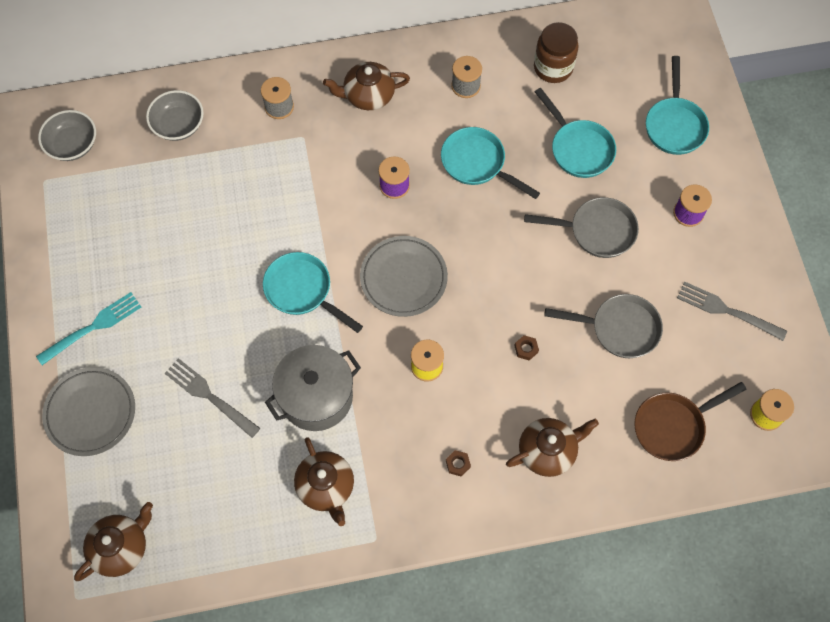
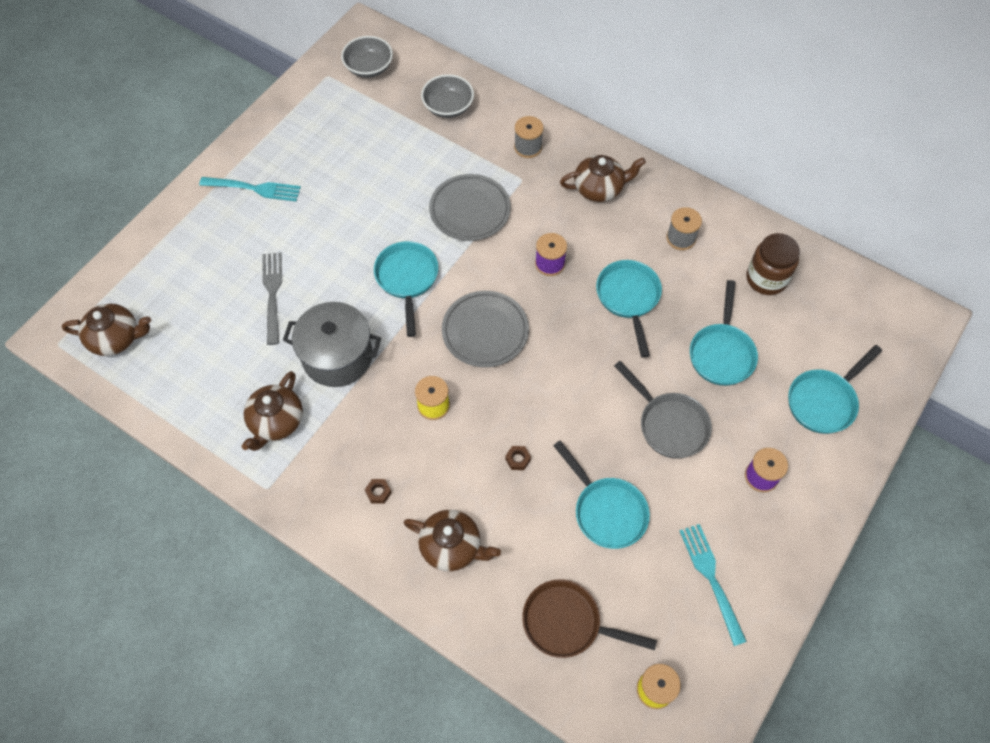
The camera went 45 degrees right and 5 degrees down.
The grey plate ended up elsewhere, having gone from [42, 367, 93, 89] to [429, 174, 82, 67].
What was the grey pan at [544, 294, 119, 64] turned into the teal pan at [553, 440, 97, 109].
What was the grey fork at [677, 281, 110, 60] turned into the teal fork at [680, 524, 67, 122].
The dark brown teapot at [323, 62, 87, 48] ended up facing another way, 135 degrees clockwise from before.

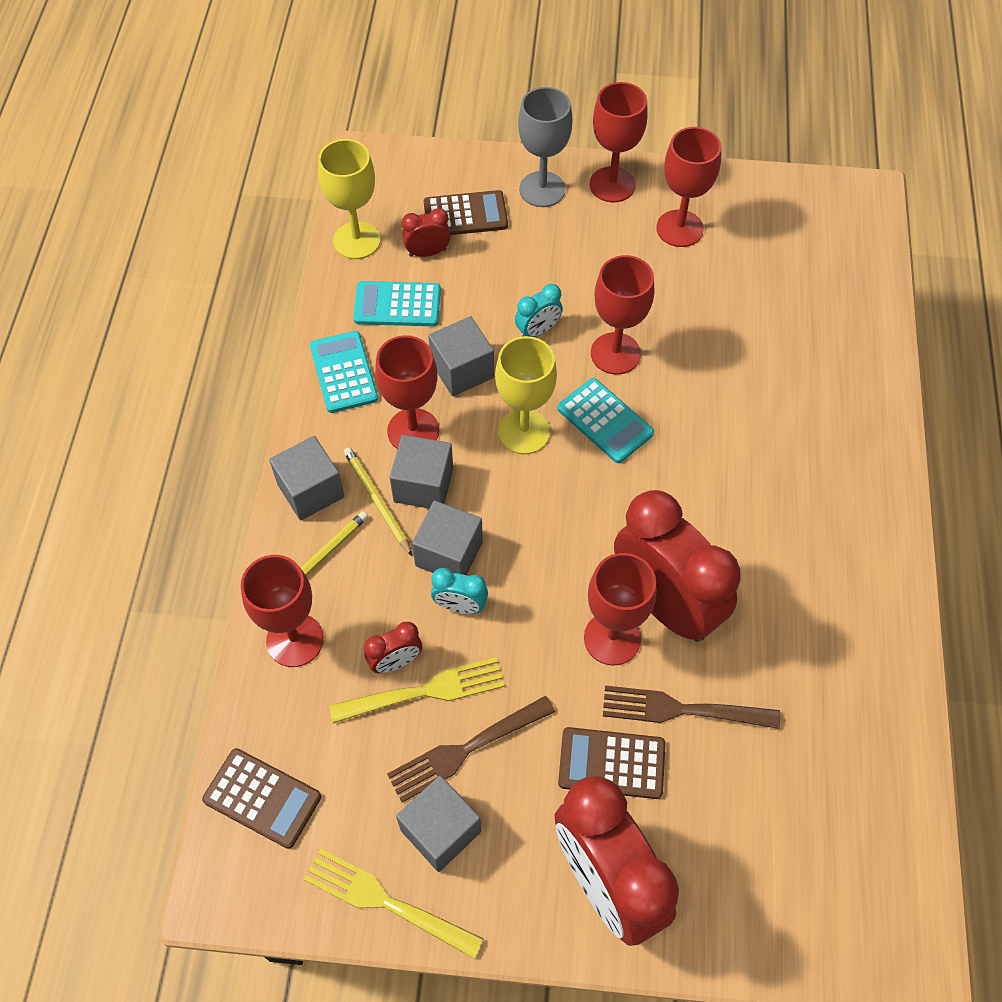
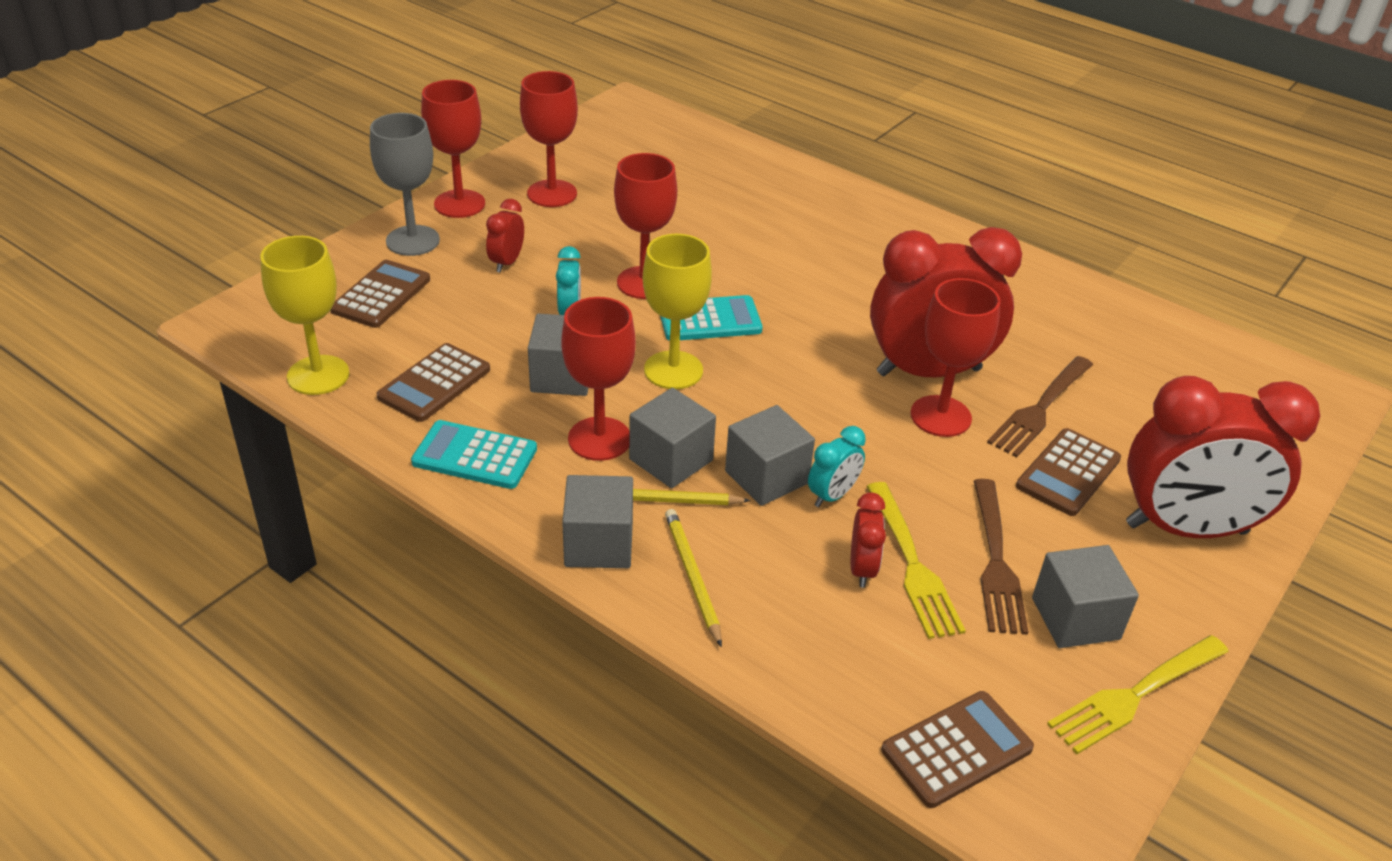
The camera went 60 degrees left and 20 degrees down.
The second view lost the red goblet at [241, 555, 83, 112].
The red alarm clock ended up elsewhere, having gone from [402, 208, 48, 49] to [486, 199, 38, 74].
What was the teal pocket calculator at [353, 281, 88, 45] turned into the dark brown pocket calculator at [376, 343, 114, 79].
The bright yellow fork at [329, 658, 175, 65] ended up facing another way, 150 degrees clockwise from before.

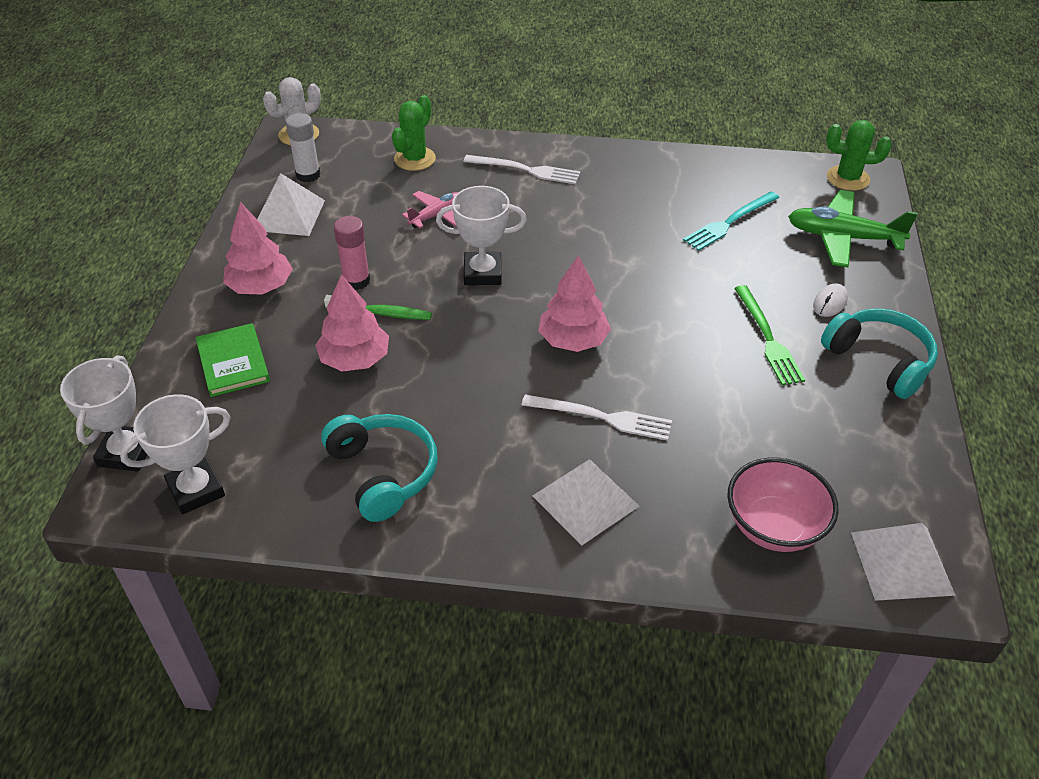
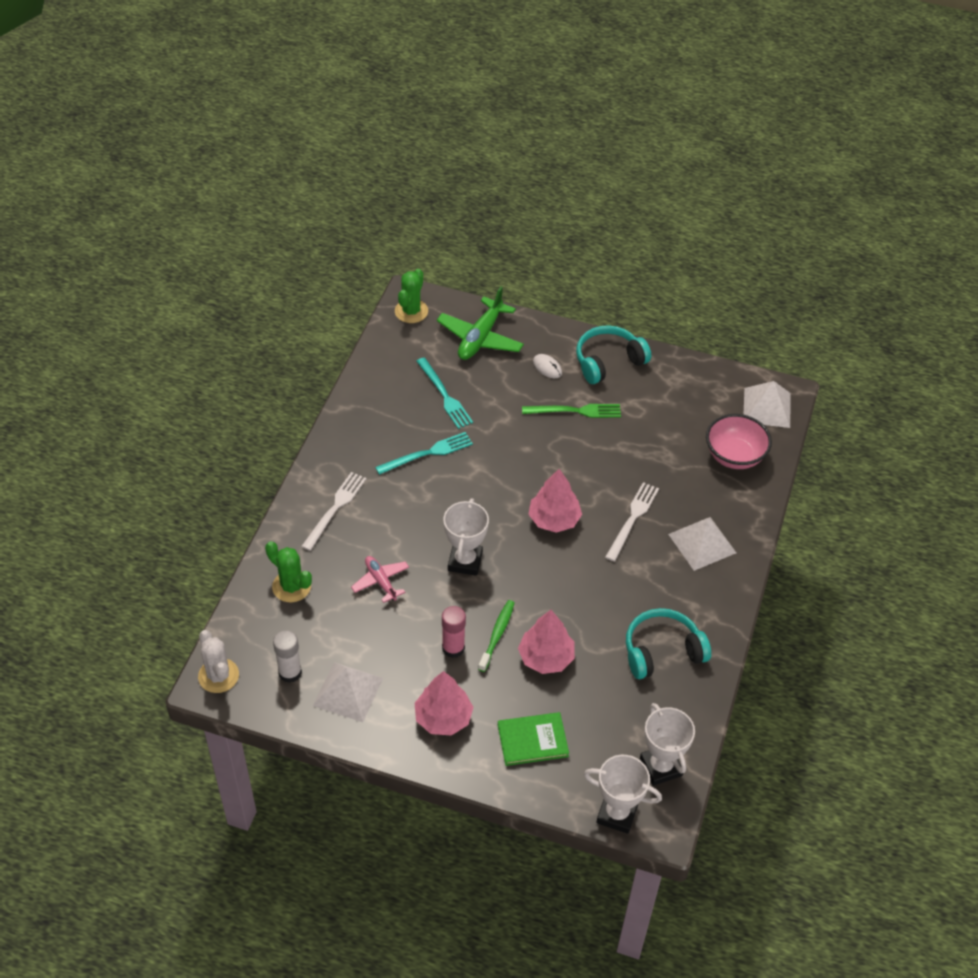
The camera went 80 degrees left and 5 degrees up.
The second view gained the teal fork at [375, 432, 98, 43].

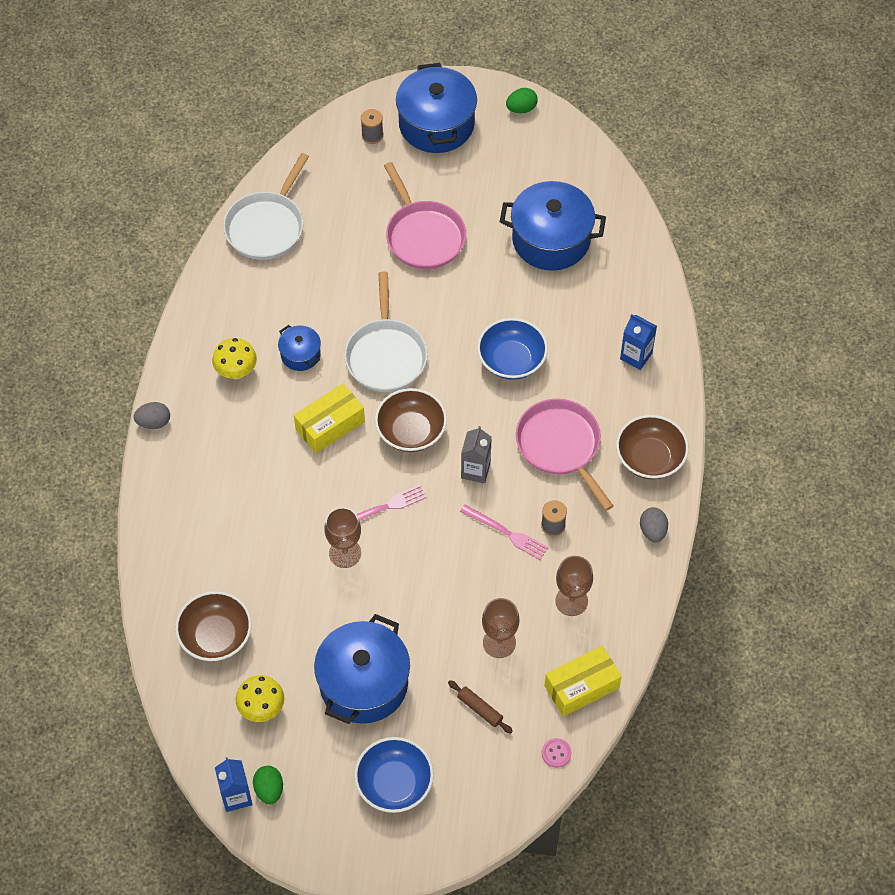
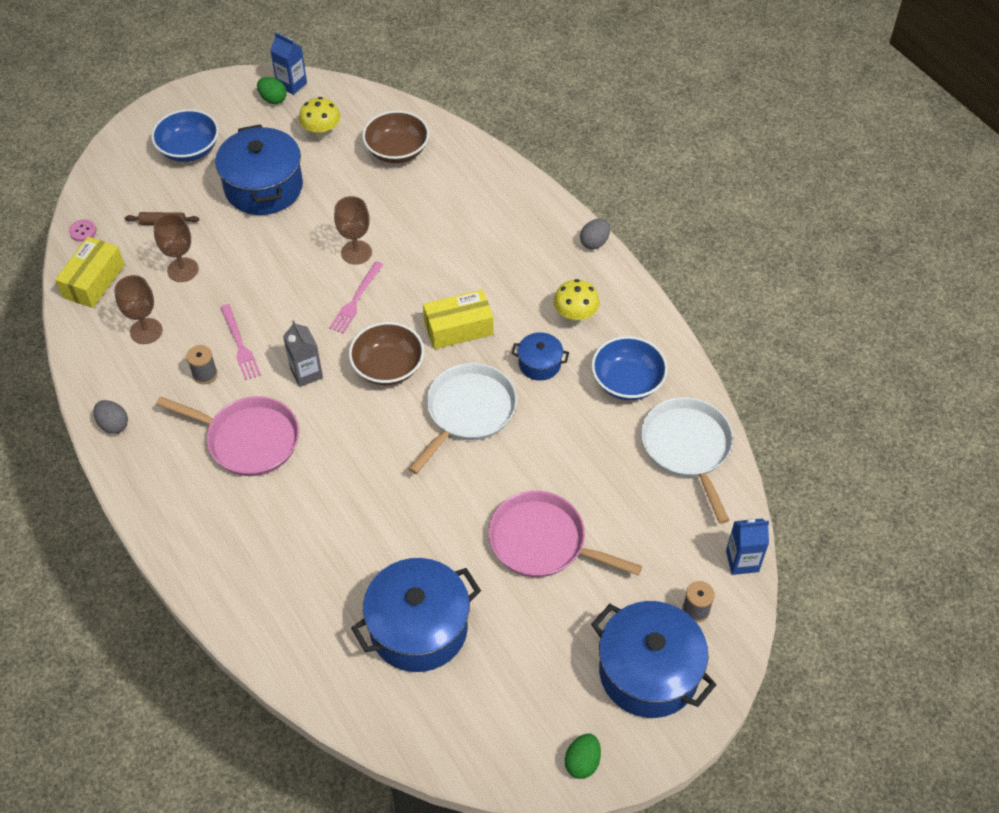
The camera went 140 degrees right and 5 degrees down.
The second view lost the dark brown serving bowl at [616, 415, 73, 64].
The blue serving bowl ended up elsewhere, having gone from [477, 318, 71, 62] to [591, 336, 77, 64].
The blue juice carton ended up elsewhere, having gone from [620, 314, 37, 56] to [726, 518, 43, 57].
The bright yellow box at [294, 384, 71, 69] ended up facing another way, 60 degrees clockwise from before.
The snow-white pan at [344, 272, 84, 120] ended up facing another way, 75 degrees clockwise from before.
The rosy fork at [460, 505, 89, 55] ended up facing another way, 105 degrees counterclockwise from before.

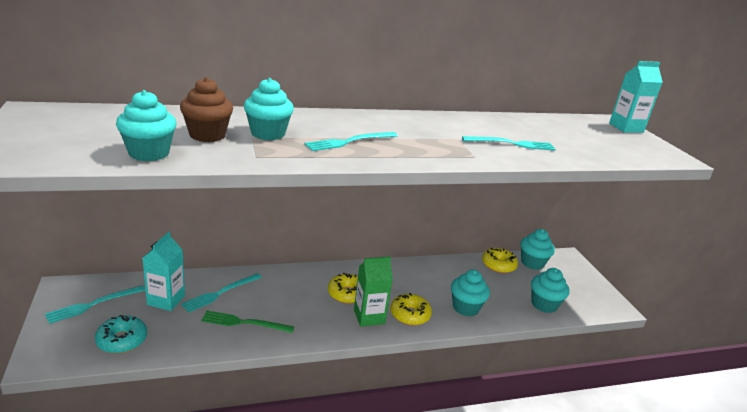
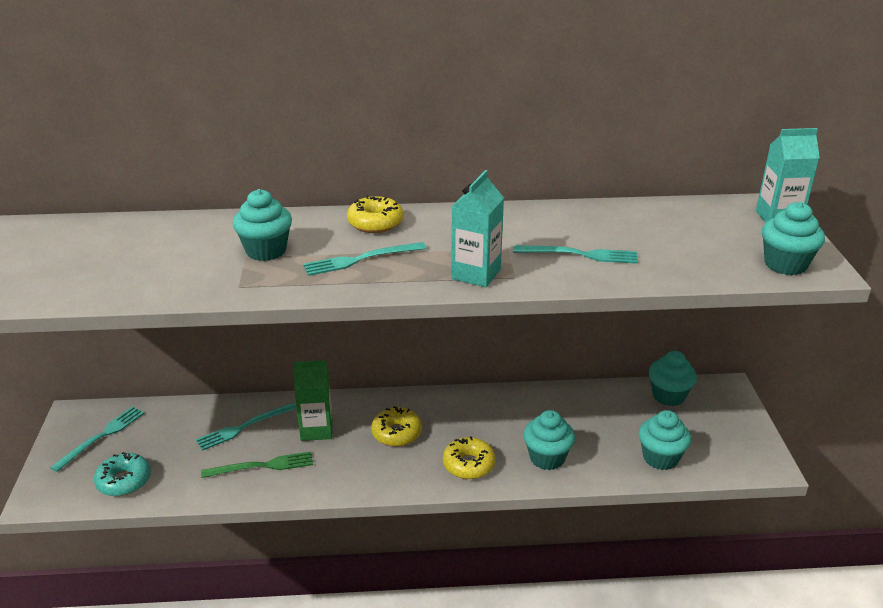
The camera went 15 degrees right and 5 degrees up.
The second view lost the dark brown fairy cake at [180, 77, 53, 65].
The teal fairy cake ended up elsewhere, having gone from [116, 90, 60, 71] to [762, 202, 63, 73].
The teal juice carton ended up elsewhere, having gone from [142, 232, 43, 79] to [451, 170, 53, 117].
The green juice carton ended up elsewhere, having gone from [354, 256, 39, 71] to [293, 360, 40, 81].
The bright yellow glazed donut ended up elsewhere, having gone from [482, 248, 36, 25] to [347, 196, 56, 37].
The teal fork at [45, 285, 100, 39] ended up facing another way, 150 degrees clockwise from before.
The green fork at [201, 311, 93, 22] ended up facing another way, 150 degrees clockwise from before.

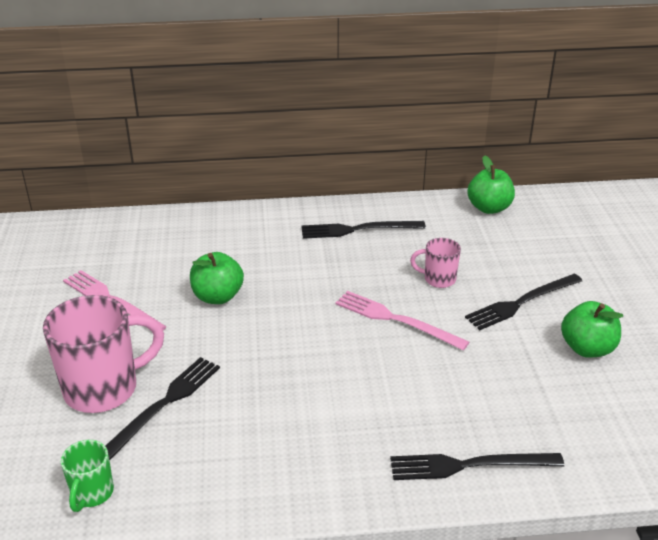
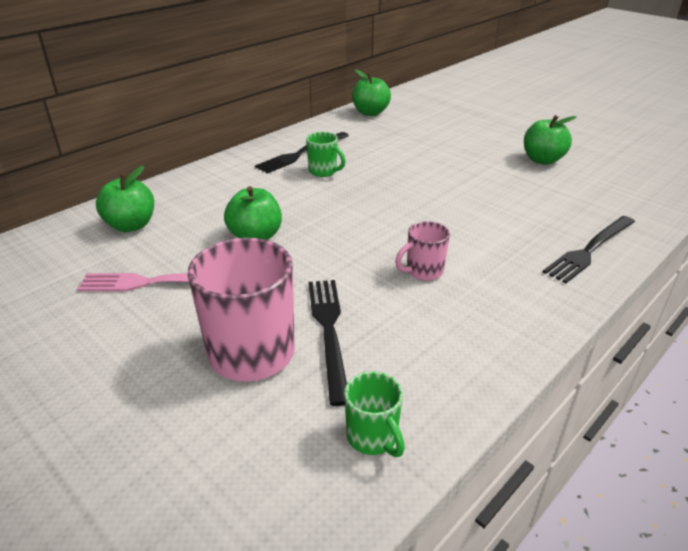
The camera went 40 degrees left and 0 degrees up.
The second view lost the rosy fork at [335, 291, 134, 60].
The second view lost the black fork at [465, 274, 117, 56].
The second view gained the green toy apple at [96, 166, 58, 66].
The second view gained the green tea mug at [306, 132, 40, 45].
The rosy tea mug ended up elsewhere, having gone from [410, 238, 51, 50] to [395, 221, 55, 60].

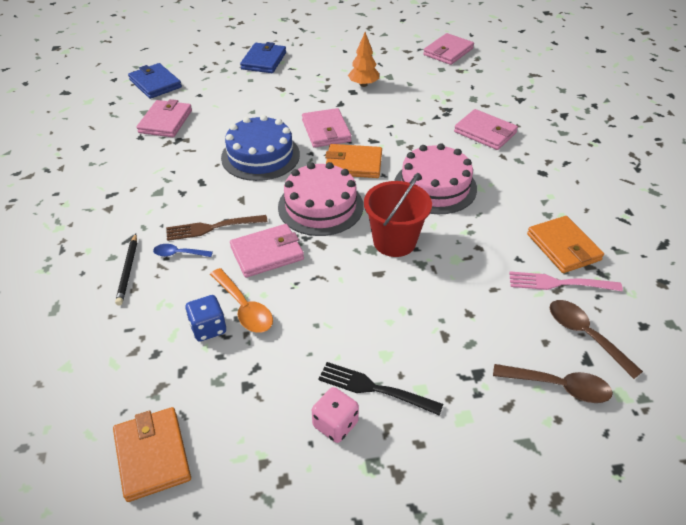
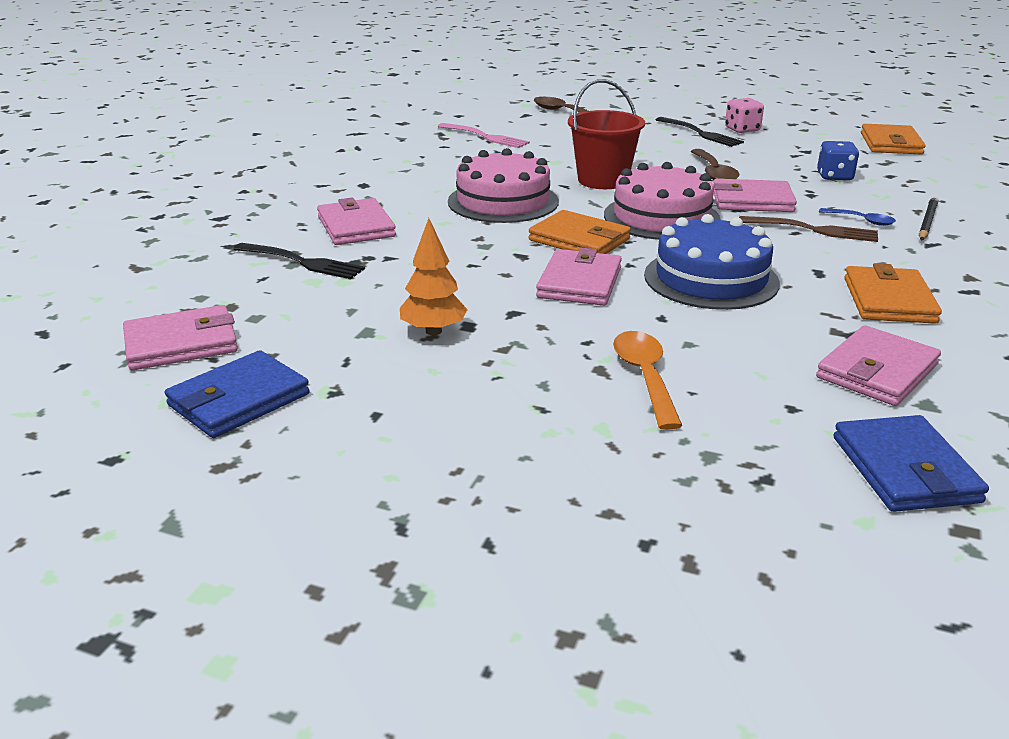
The camera went 150 degrees left and 15 degrees down.
The second view gained the black fork at [234, 243, 131, 36].
The bright orange tablespoon ended up elsewhere, having gone from [210, 268, 63, 65] to [613, 331, 69, 99].
The blue billfold ended up elsewhere, having gone from [240, 42, 46, 31] to [165, 350, 145, 88].
The bright orange billfold ended up elsewhere, having gone from [527, 216, 77, 57] to [844, 263, 98, 61].
The dark brown tablespoon ended up elsewhere, having gone from [550, 300, 93, 79] to [691, 149, 48, 32].

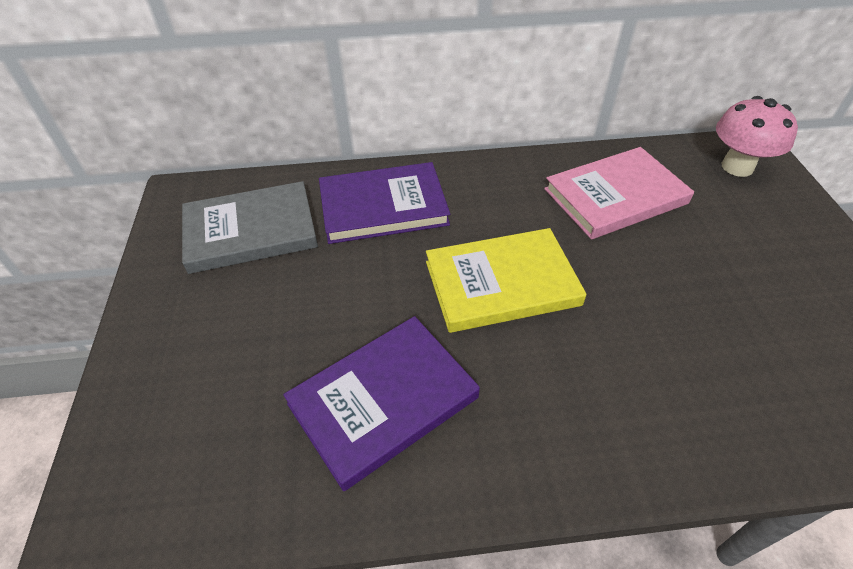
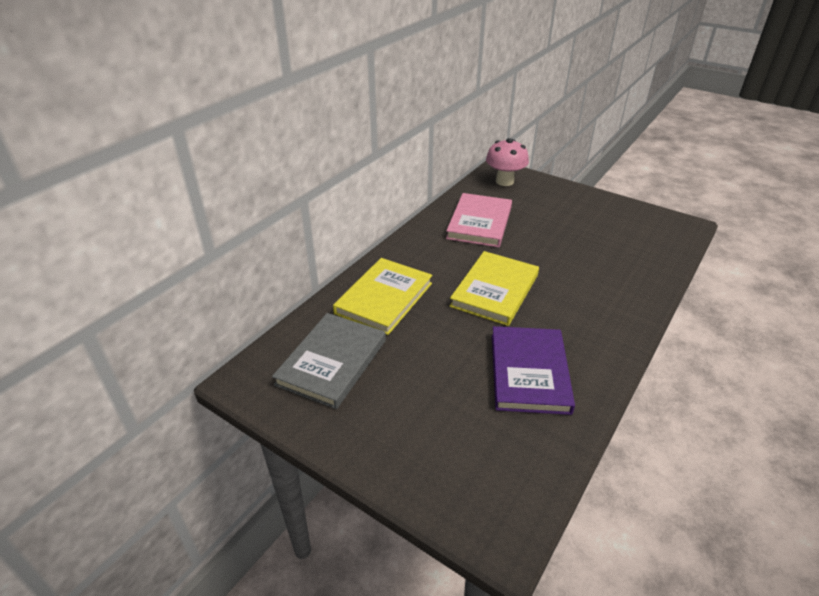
The camera went 50 degrees left and 10 degrees down.
What was the violet hardcover at [319, 162, 131, 82] turned into the bright yellow hardcover at [333, 258, 99, 77].

